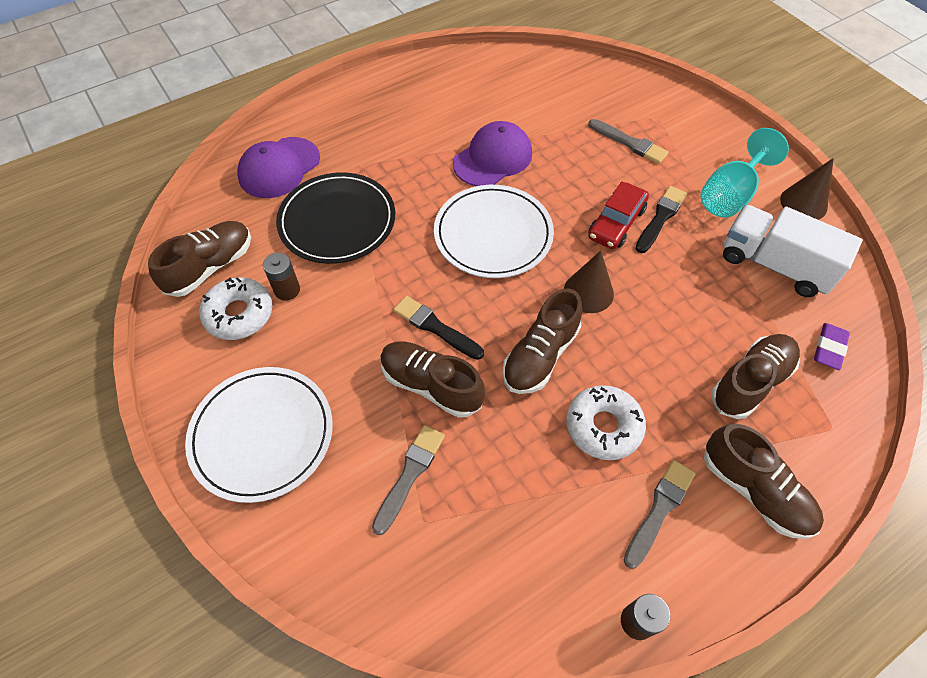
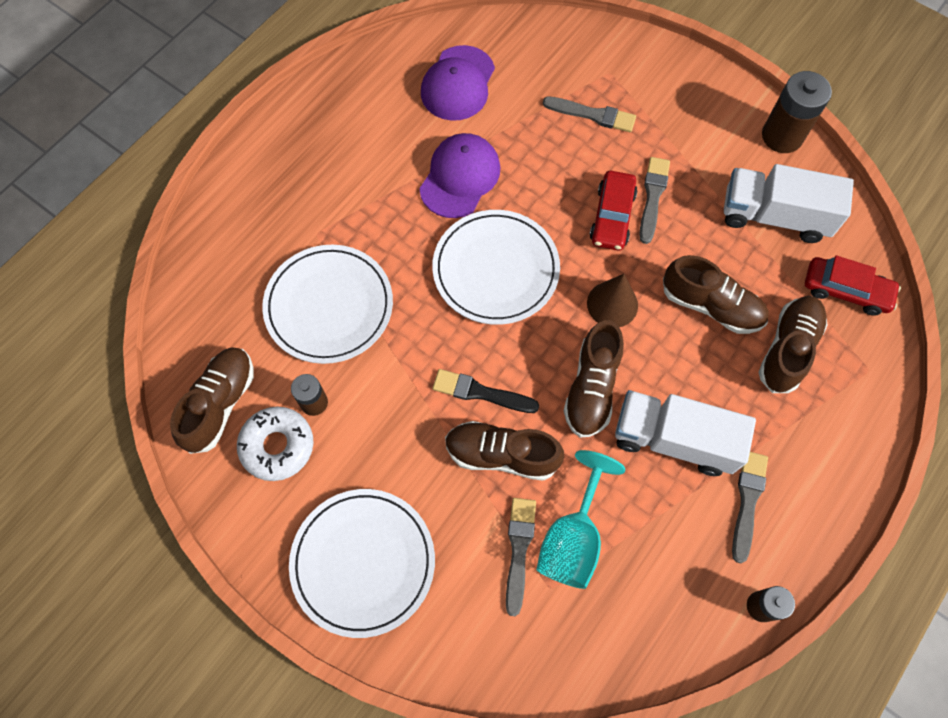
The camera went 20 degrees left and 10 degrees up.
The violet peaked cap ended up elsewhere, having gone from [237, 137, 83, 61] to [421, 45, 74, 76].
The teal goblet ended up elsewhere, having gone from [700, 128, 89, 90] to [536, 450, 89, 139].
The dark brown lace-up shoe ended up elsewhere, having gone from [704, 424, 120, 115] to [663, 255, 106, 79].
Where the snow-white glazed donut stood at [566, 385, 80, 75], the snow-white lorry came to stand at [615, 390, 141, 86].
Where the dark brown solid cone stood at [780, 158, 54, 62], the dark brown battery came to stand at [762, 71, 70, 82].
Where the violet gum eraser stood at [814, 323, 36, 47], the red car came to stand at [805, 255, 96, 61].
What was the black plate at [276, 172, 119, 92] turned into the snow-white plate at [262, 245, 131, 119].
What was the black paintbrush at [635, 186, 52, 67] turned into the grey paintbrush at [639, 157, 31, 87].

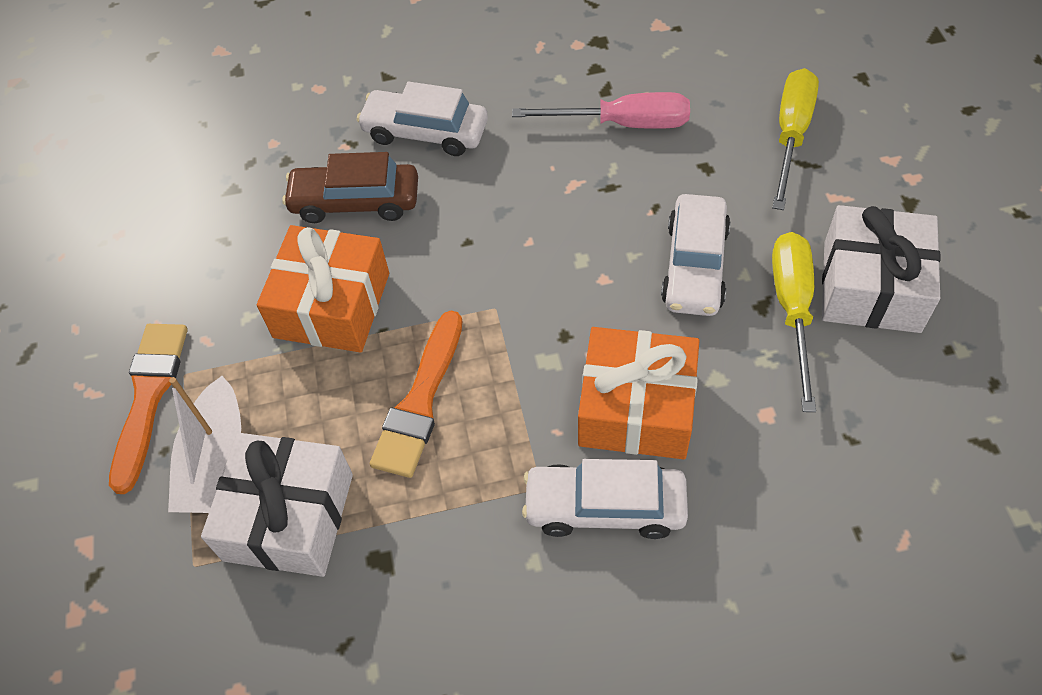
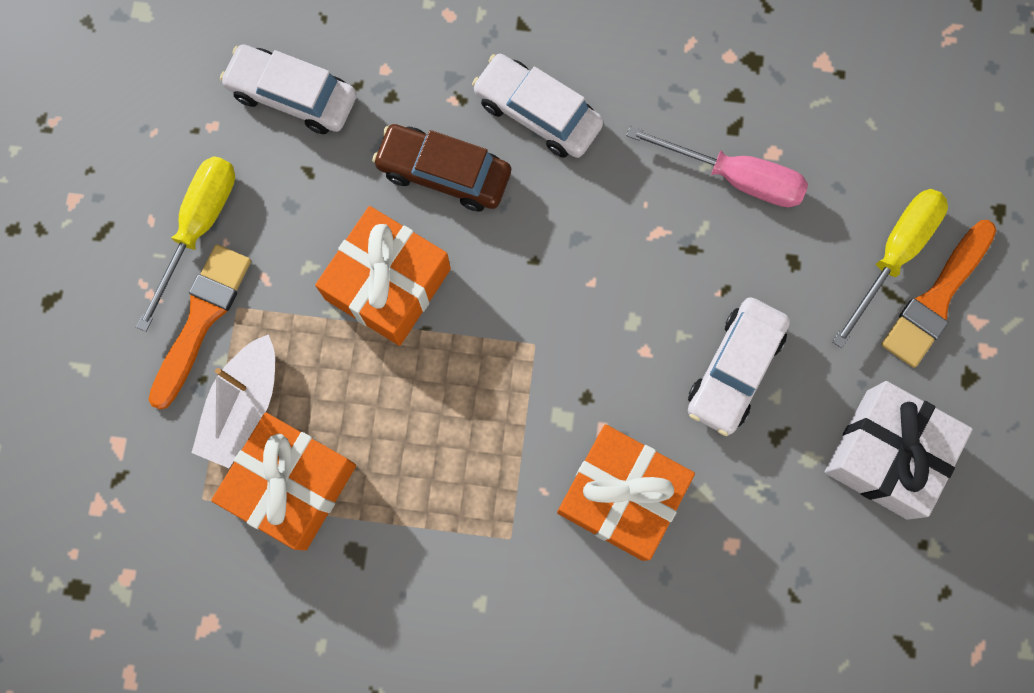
The camera went 15 degrees right and 20 degrees up.
The bright orange paintbrush ended up elsewhere, having gone from [370, 310, 92, 168] to [881, 220, 115, 148].
The snow-white car ended up elsewhere, having gone from [522, 459, 166, 80] to [220, 44, 137, 90].
The bright yellow flat screwdriver ended up elsewhere, having gone from [772, 232, 44, 180] to [136, 156, 99, 176].
What was the snow-white gift at [201, 433, 152, 144] turned into the bright orange gift at [211, 412, 145, 139].

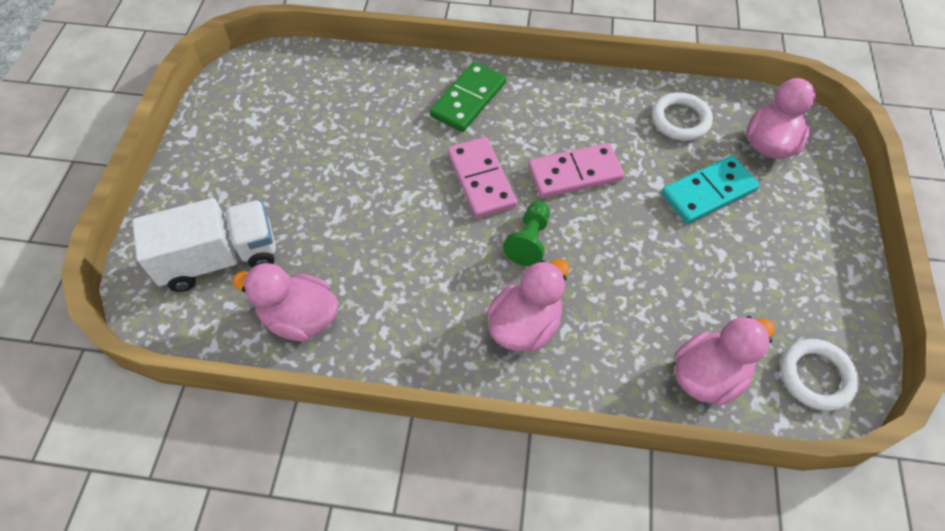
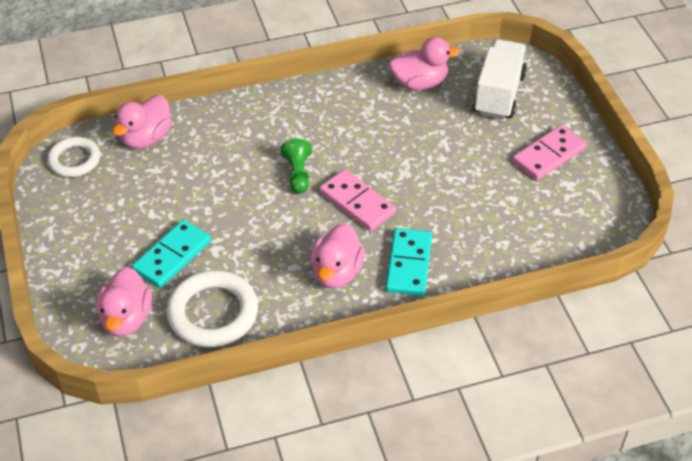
The camera went 155 degrees right and 10 degrees down.
The rosy rubber duck ended up elsewhere, having gone from [487, 259, 82, 92] to [310, 223, 55, 65].
The rosy domino tile ended up elsewhere, having gone from [528, 143, 96, 55] to [512, 125, 75, 56].
What was the green domino tile at [430, 62, 76, 70] turned into the teal domino tile at [386, 228, 46, 68].
The snow-white lorry at [132, 198, 144, 94] ended up facing another way, 150 degrees clockwise from before.
The size of the snow-white hoop at [652, 92, 61, 49] changed by a factor of 1.56.

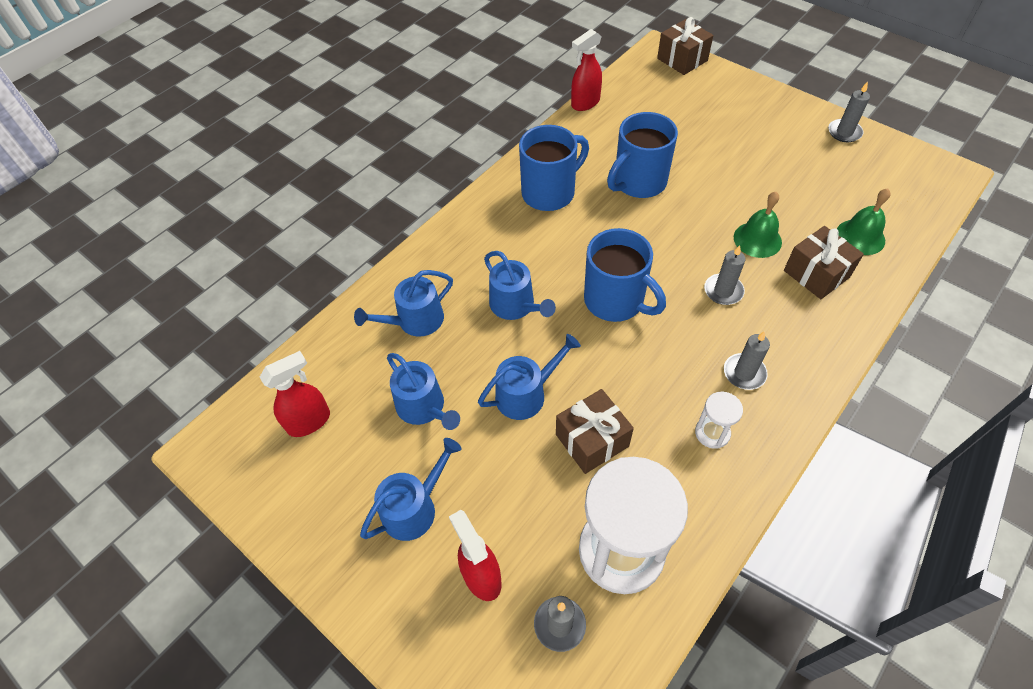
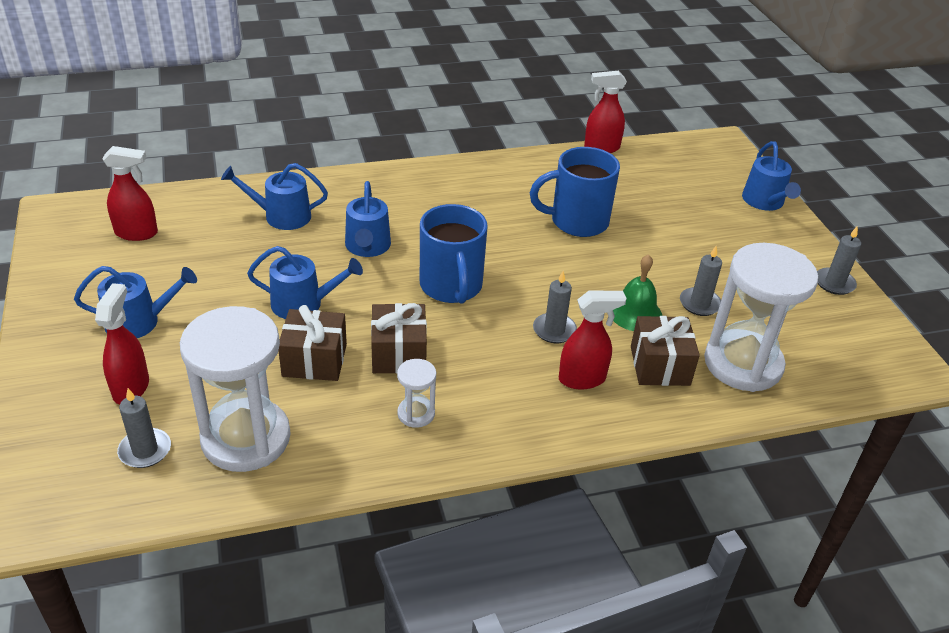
The camera went 30 degrees right and 15 degrees down.
The second view lost the blue tea mug at [519, 125, 70, 86].
The second view gained the red spray cleaner at [559, 291, 68, 99].
The blue watering can ended up elsewhere, having gone from [387, 353, 73, 77] to [742, 141, 59, 70].
The dark brown gift ended up elsewhere, having gone from [657, 17, 56, 58] to [371, 303, 56, 71].
The grey candle ended up elsewhere, having gone from [724, 331, 46, 59] to [680, 246, 42, 70].
Where the green hand bell stood at [837, 188, 53, 67], the snow-white sand timer came to stand at [704, 243, 114, 149].

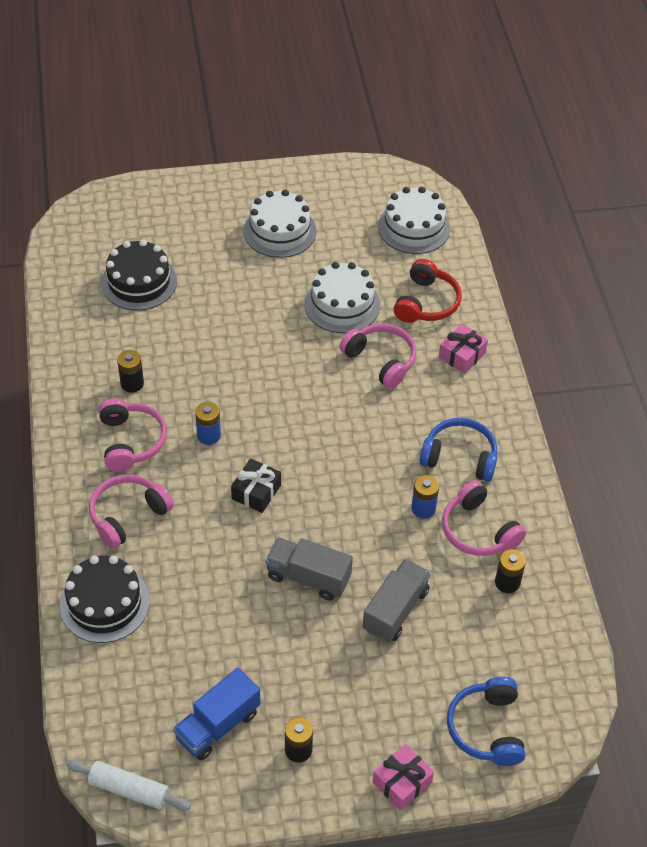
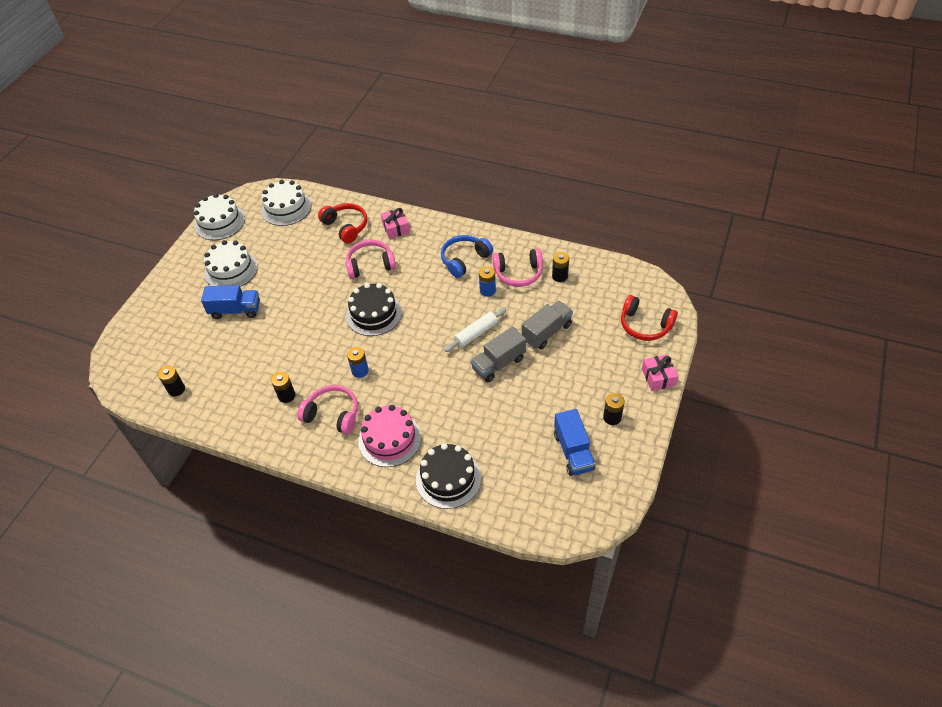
The camera went 55 degrees left and 0 degrees up.
The second view lost the black gift at [231, 458, 50, 55].
The second view gained the black battery at [158, 366, 27, 31].
The second view gained the blue lorry at [201, 285, 59, 34].
The snow-white rolling pin ended up elsewhere, having gone from [66, 760, 125, 51] to [444, 308, 63, 44].
The black gateau ended up elsewhere, having gone from [101, 239, 76, 71] to [346, 283, 56, 53].
The snow-white gateau ended up elsewhere, having gone from [304, 262, 76, 71] to [194, 193, 51, 47].
Where the rosy headphones stood at [89, 474, 85, 75], the rosy gateau came to stand at [358, 405, 63, 62].
What was the blue headphones at [447, 677, 79, 89] turned into the red headphones at [621, 295, 57, 46].
The grey lorry at [363, 559, 68, 83] ended up facing another way, 75 degrees clockwise from before.

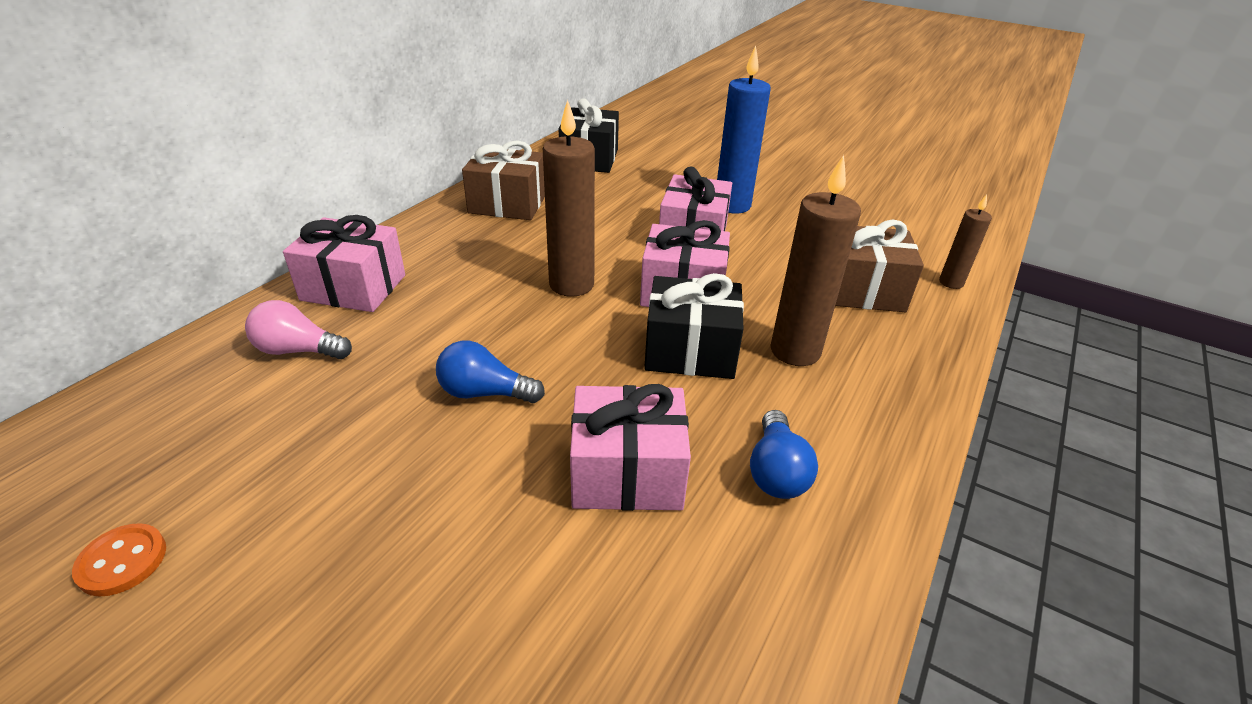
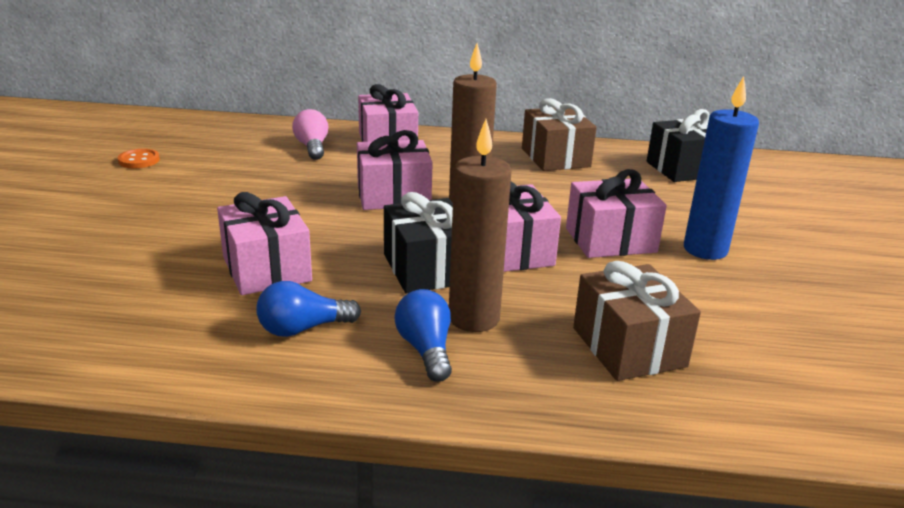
The camera went 65 degrees right and 10 degrees down.
The second view lost the dark brown candle at [939, 194, 53, 95].
The second view gained the rosy gift at [357, 130, 76, 80].
The blue light bulb ended up elsewhere, having gone from [436, 341, 109, 62] to [394, 289, 58, 93].

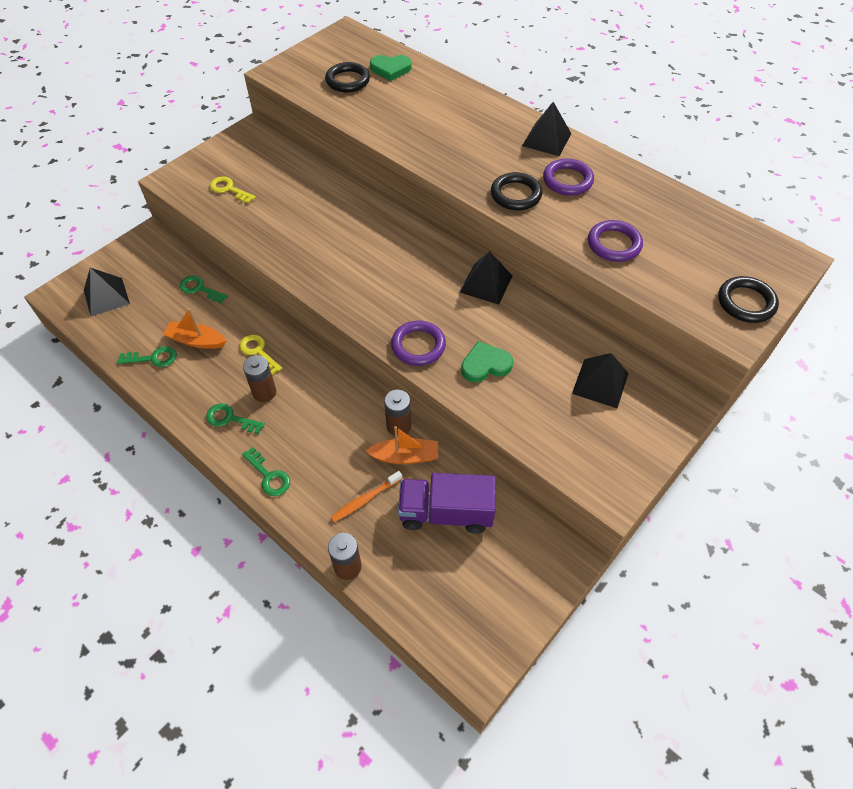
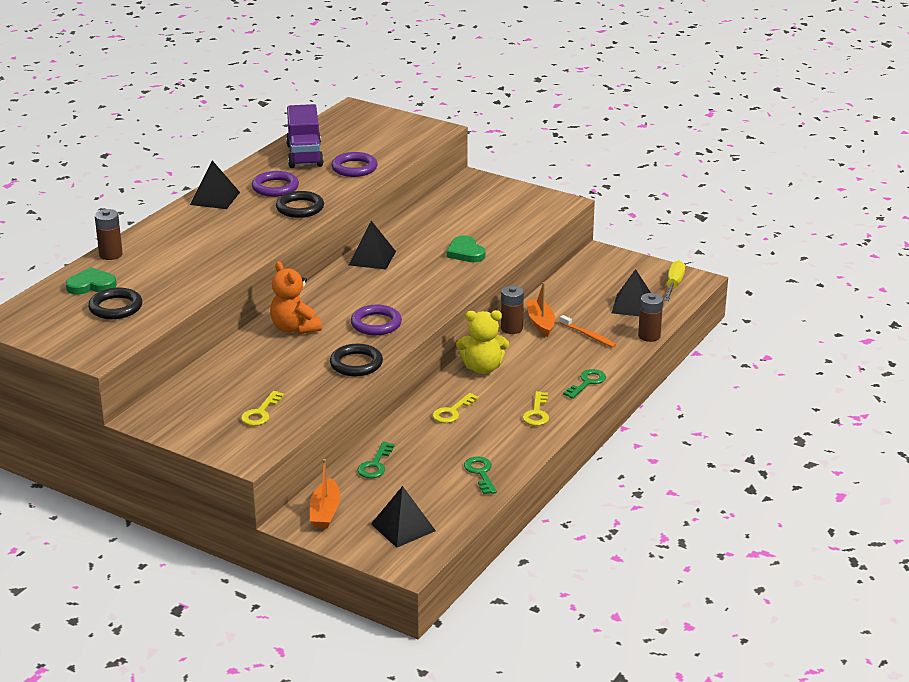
The camera went 100 degrees left and 25 degrees down.
The second view gained the bright orange teddy bear at [270, 261, 52, 73].
The second view gained the bright yellow teddy bear at [456, 310, 53, 64].
The second view gained the bright yellow flat screwdriver at [664, 260, 21, 41].
The bright orange toy boat ended up elsewhere, having gone from [163, 308, 63, 41] to [310, 459, 30, 70].
The dark brown battery ended up elsewhere, having gone from [243, 355, 33, 47] to [95, 209, 28, 51].
The violet hoop ended up elsewhere, having gone from [391, 320, 55, 46] to [351, 305, 51, 30].
The violet lorry ended up elsewhere, having gone from [398, 473, 98, 61] to [286, 104, 38, 64].
The black pyramid ended up elsewhere, having gone from [572, 353, 56, 55] to [612, 269, 39, 47].
The black hoop ended up elsewhere, having gone from [718, 276, 61, 47] to [330, 344, 53, 32].
What was the green latchkey at [206, 403, 59, 31] turned into the bright yellow latchkey at [523, 391, 26, 35].
The green love heart at [370, 55, 42, 26] ended up facing another way, 90 degrees counterclockwise from before.

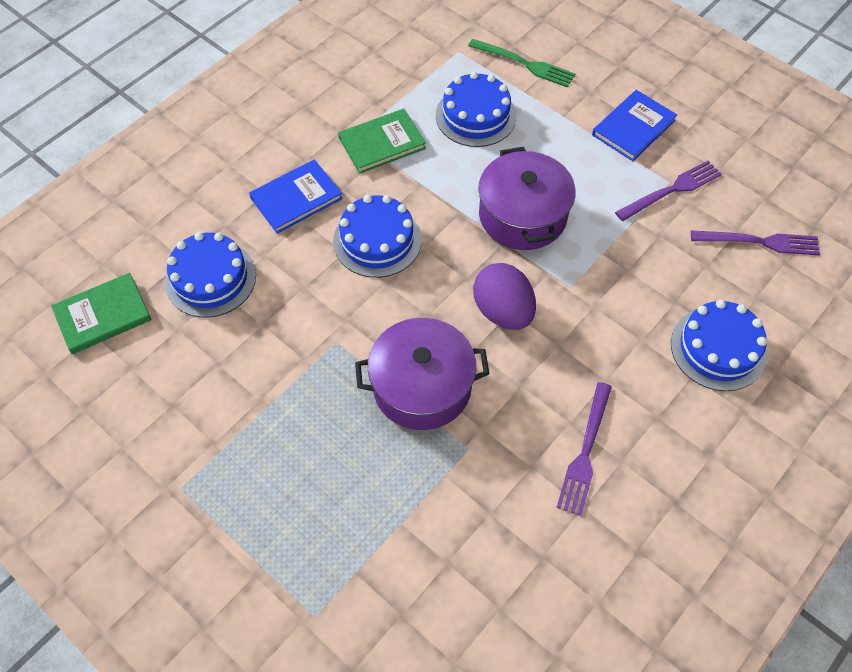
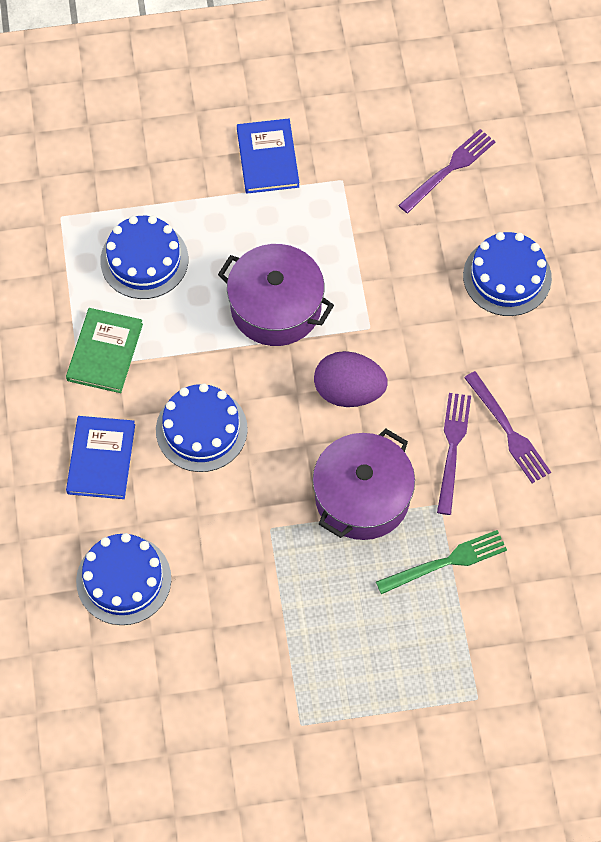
The camera went 50 degrees left and 5 degrees up.
The second view lost the green hardcover at [51, 273, 101, 81].
The green fork ended up elsewhere, having gone from [468, 39, 107, 49] to [376, 530, 131, 64].
The violet fork ended up elsewhere, having gone from [615, 160, 107, 61] to [437, 393, 34, 122].

